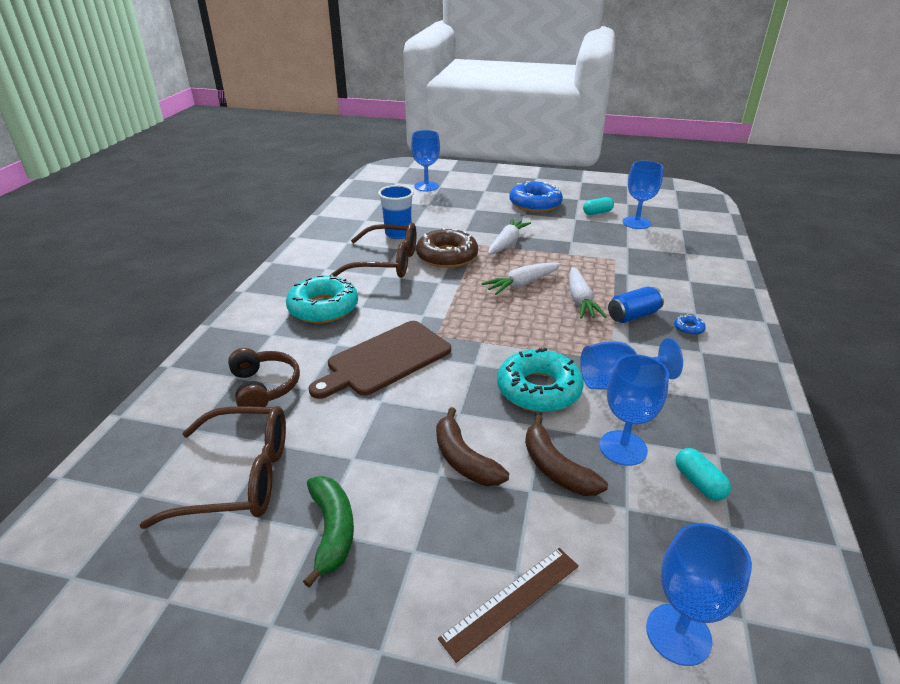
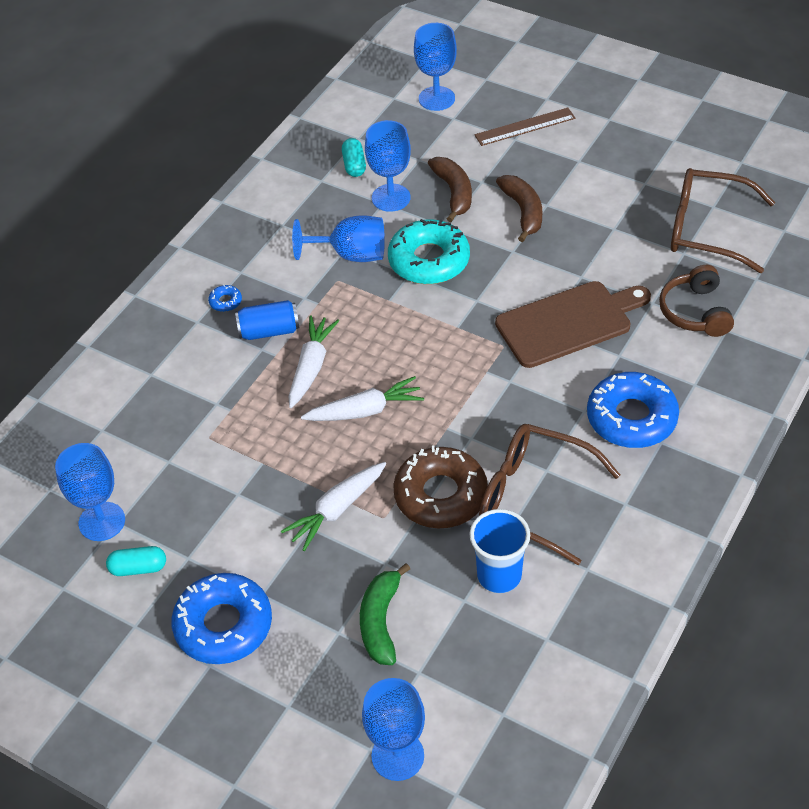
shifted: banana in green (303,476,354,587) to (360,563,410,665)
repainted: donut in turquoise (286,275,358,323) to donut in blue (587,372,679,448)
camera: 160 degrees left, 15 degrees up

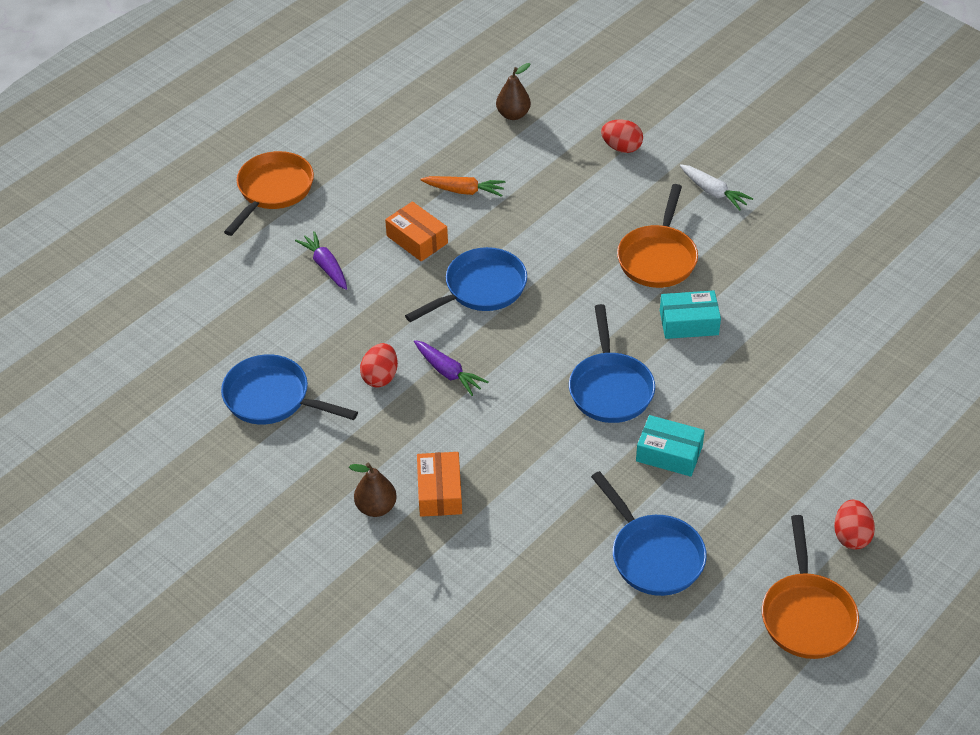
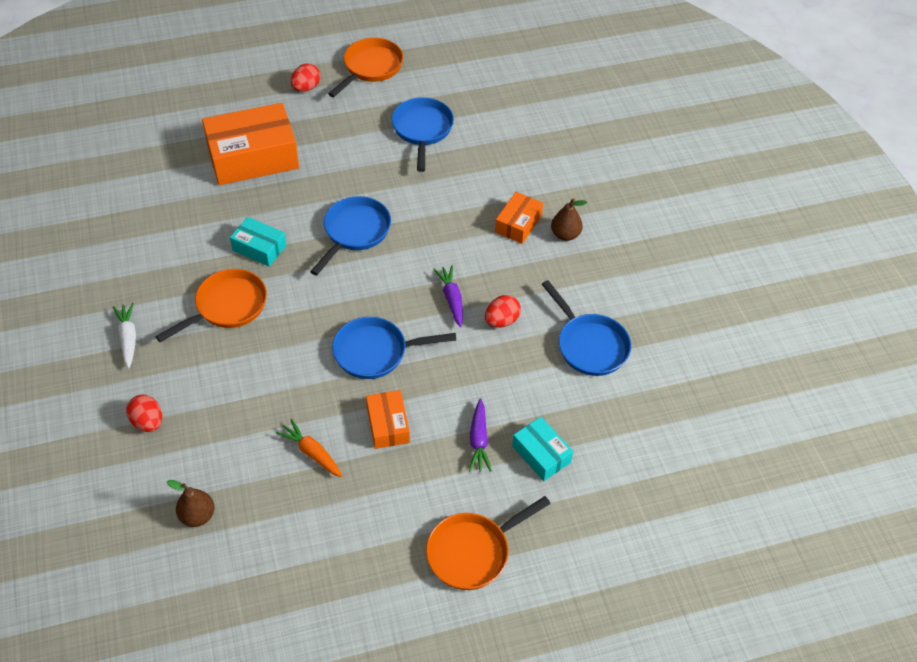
new: box in orange (202,103,299,185)
shifted: box in turquoise (636,415,705,477) to (512,417,573,481)
camera: 150 degrees left, 5 degrees up

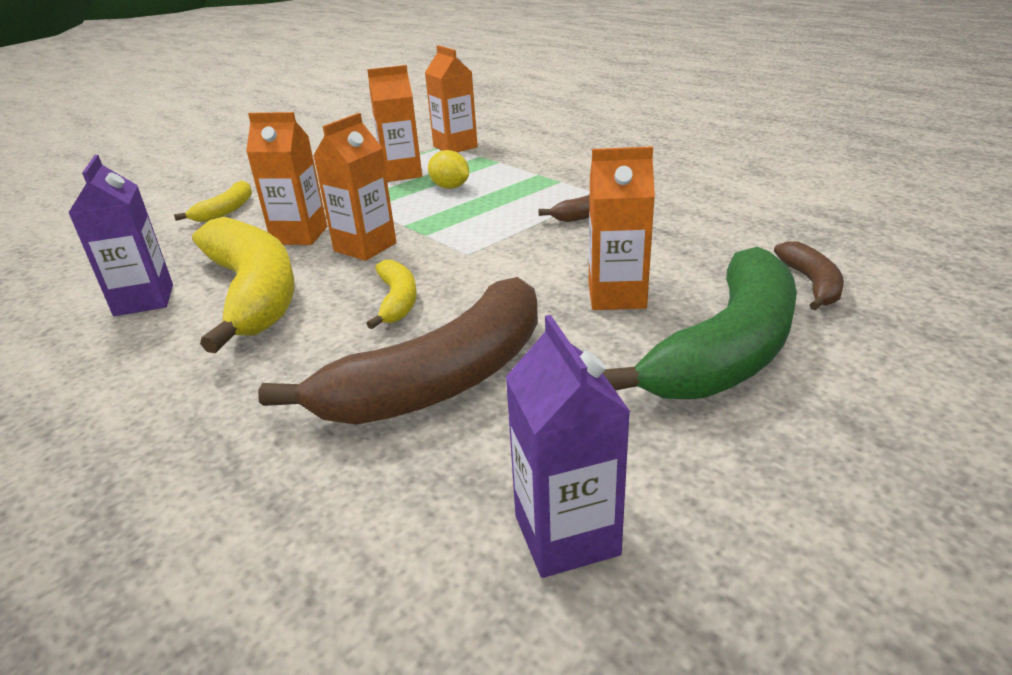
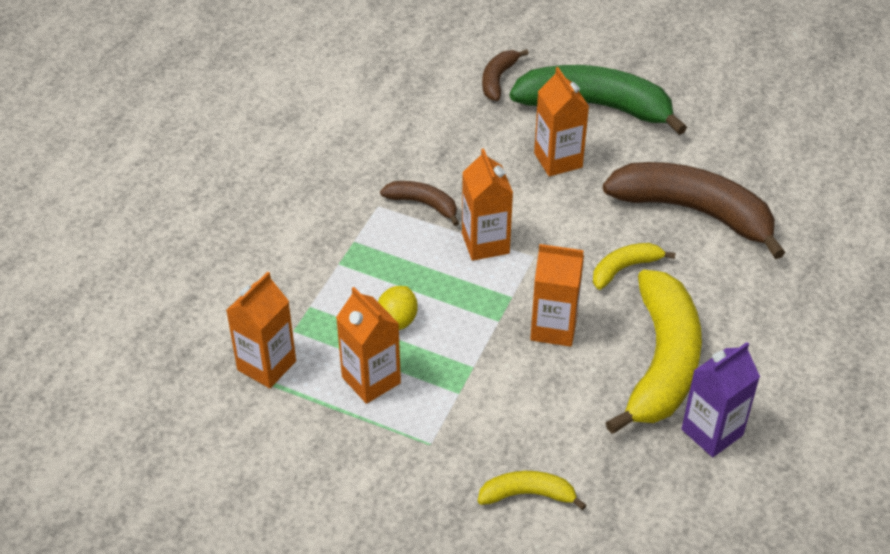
gone: carton in purple (506,315,630,578)
shifted: carton in orange (246,112,327,245) to (462,148,513,261)
rotated: banana in yellow (192,217,295,353) = (605,270,702,434) 150 degrees clockwise; banana in brown (774,241,844,311) = (482,49,529,101) 45 degrees counterclockwise
camera: 115 degrees left, 15 degrees up

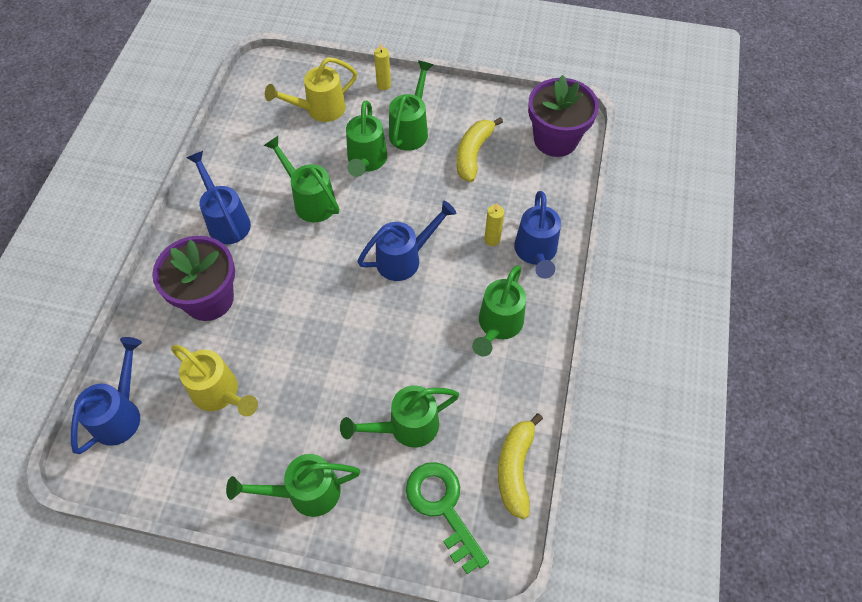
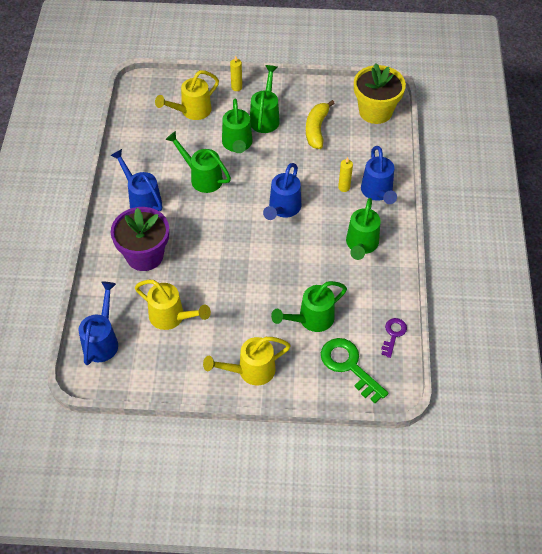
swapped: banana in yellow (498,413,543,520) to key in purple (381,318,407,358)
repainted: watering can in green (226,454,361,517) to watering can in yellow (203,337,291,385); flower pot in purple (528,75,599,157) to flower pot in yellow (354,63,406,124)
rotated: watering can in blue (357,201,457,281) = (263,163,301,220) 150 degrees clockwise
camera: 10 degrees left, 5 degrees down

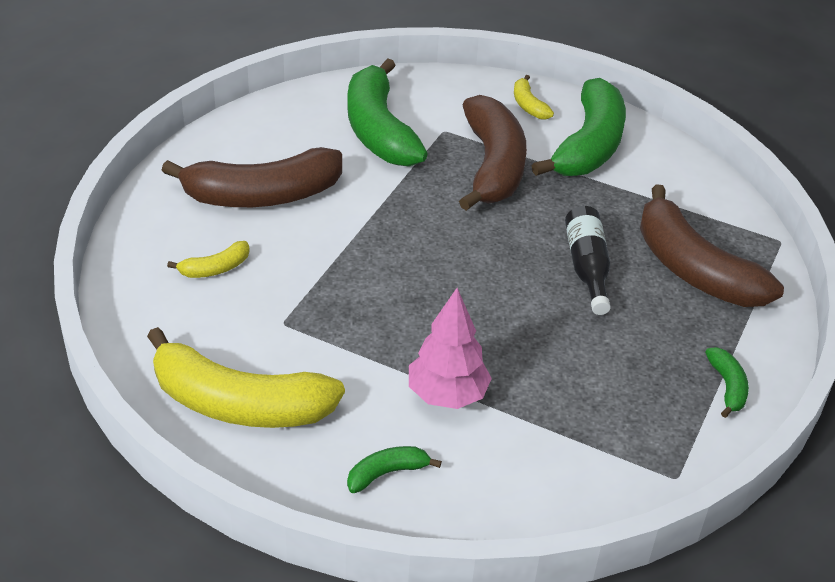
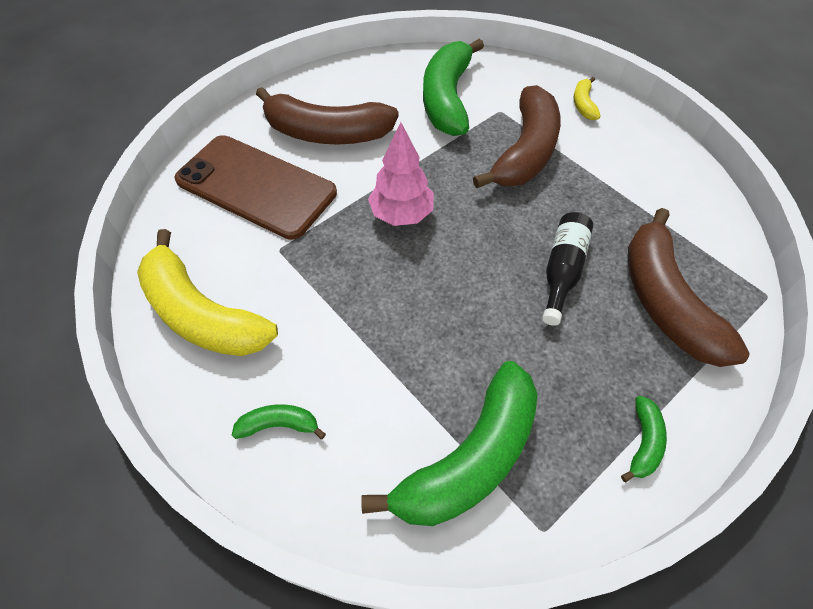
shifted: tree in pink (409,288,492,409) to (368,122,434,226); banana in green (532,78,626,176) to (361,361,538,526)
swapped: banana in yellow (167,241,250,278) to phone in brown (174,135,337,240)
camera: 25 degrees right, 15 degrees up

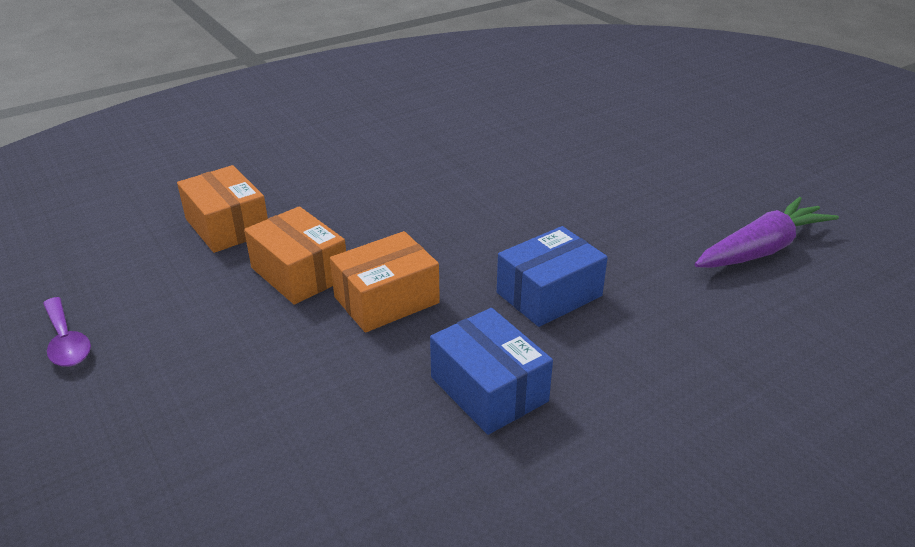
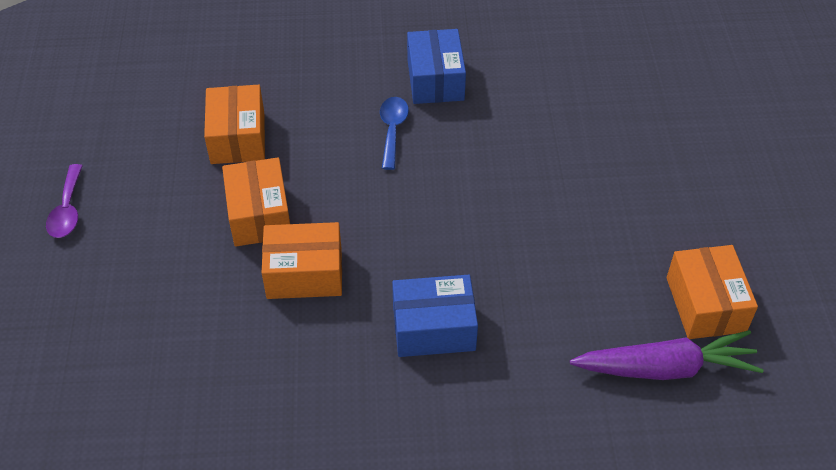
new: spoon in blue (380,97,409,170); box in orange (667,245,758,339)
shifted: box in blue (430,308,553,435) to (407,29,466,104)
camera: 30 degrees right, 15 degrees up

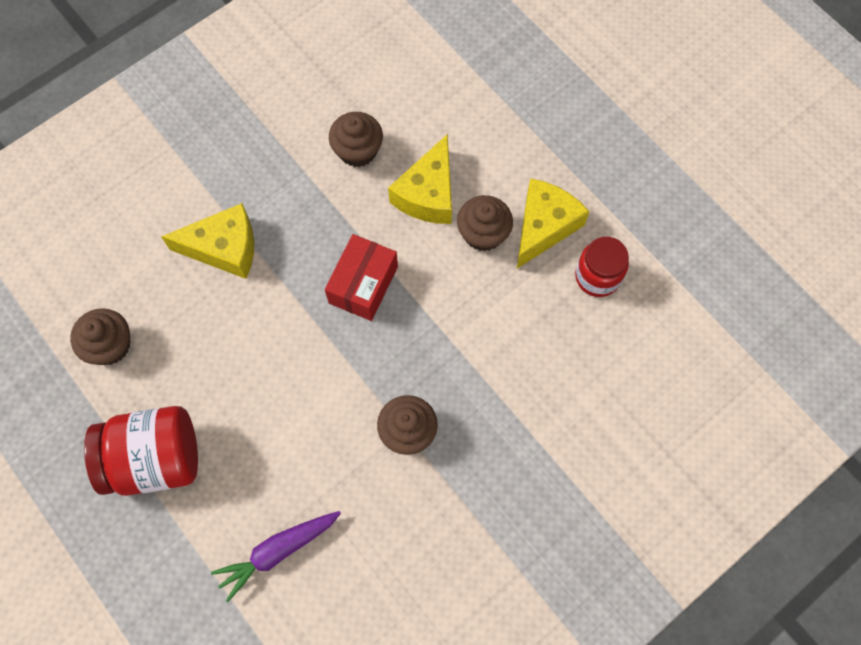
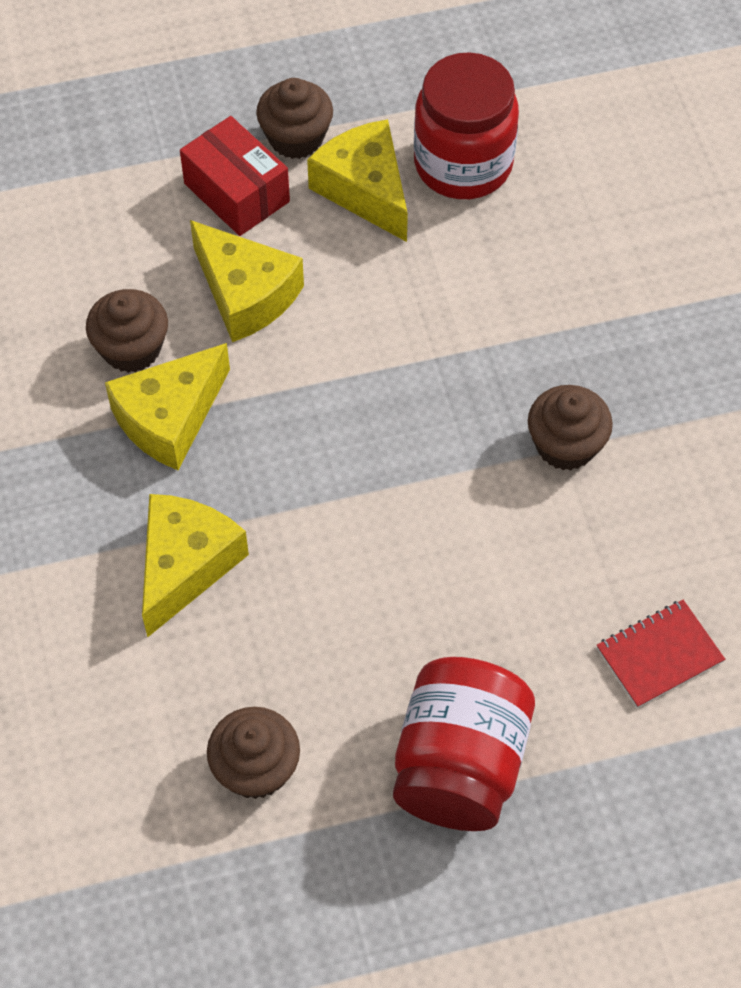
new: cheese in yellow (105,343,230,470)
shifted: box in red (325,234,398,321) to (180,116,290,236); cupcake in brown (457,195,513,251) to (256,78,333,159)
swapped: carrot in purple (211,511,341,602) to notebook in red (597,600,725,708)
scaled: jar in red (575,237,629,297) = (414,52,519,199) x1.56
camera: 65 degrees left, 10 degrees down

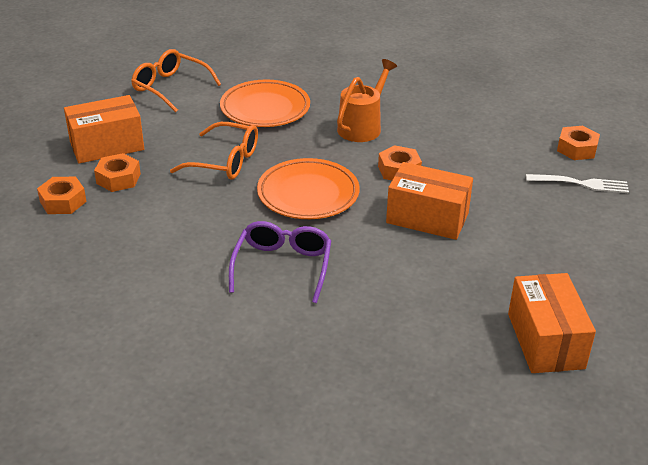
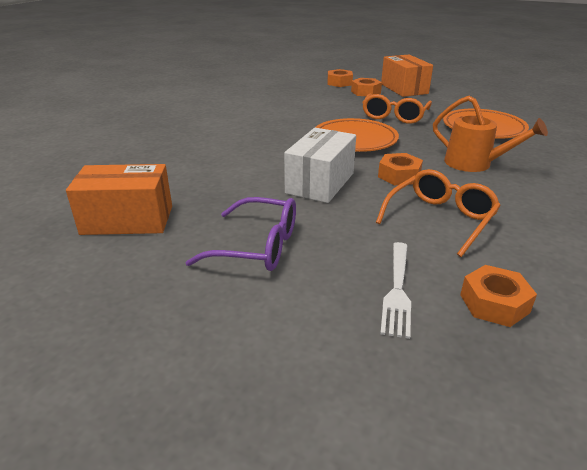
shifted: glasses in orange (131,49,221,112) to (376,169,501,257); glasses in purple (229,221,331,303) to (185,197,296,271)
repainted: box in orange (386,162,473,240) to box in white (284,128,356,203)
camera: 95 degrees right, 5 degrees down

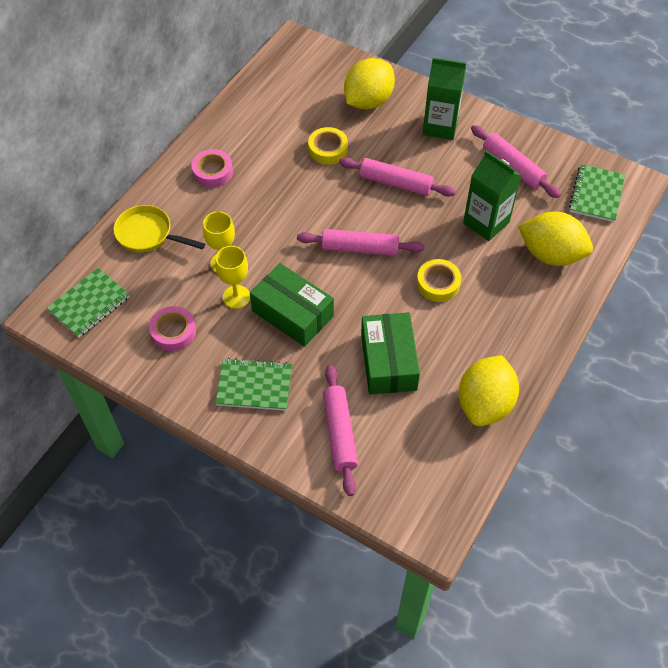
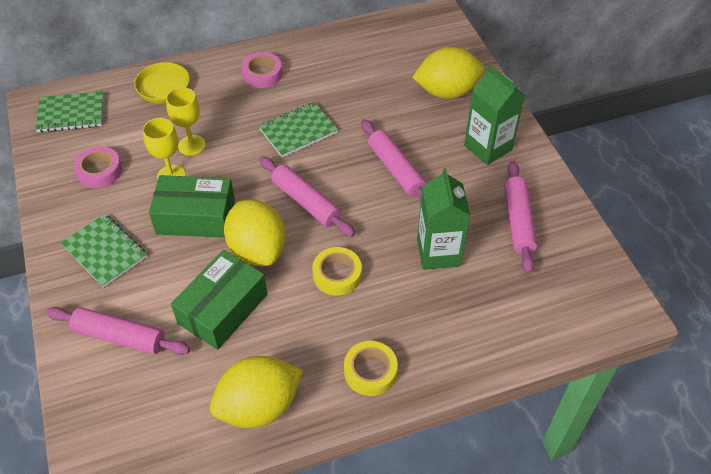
shifted: tape in yellow (308,127,348,165) to (344,341,398,396); lemon in yellow (518,212,593,266) to (224,200,286,266); notebook in green (569,164,625,222) to (259,102,338,157)
rotated: box in green (250,263,334,347) = (149,175,235,238) 75 degrees counterclockwise; rolling pin in pink (323,365,358,496) = (46,307,190,355) 75 degrees clockwise
camera: 40 degrees right, 5 degrees down

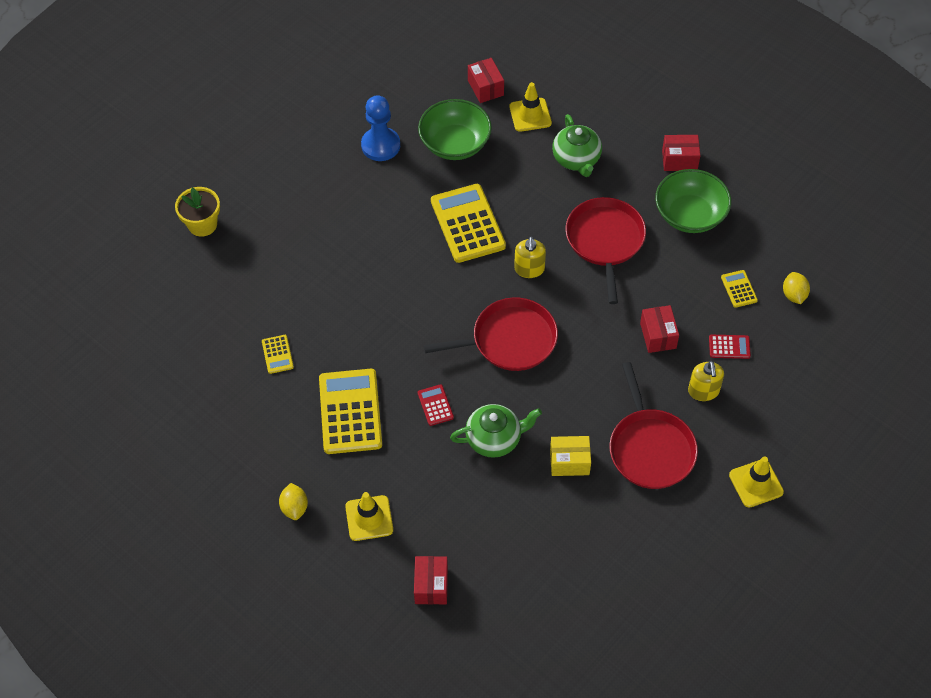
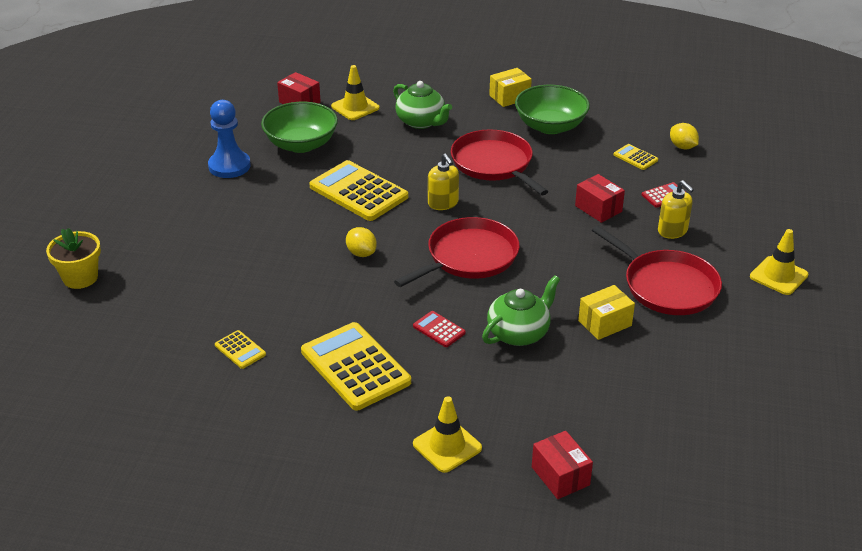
shifted: lemon in yellow (279,483,308,520) to (346,227,377,257)
repainted: box in red (662,135,700,171) to box in yellow (489,68,532,107)
camera: 30 degrees left, 20 degrees down

